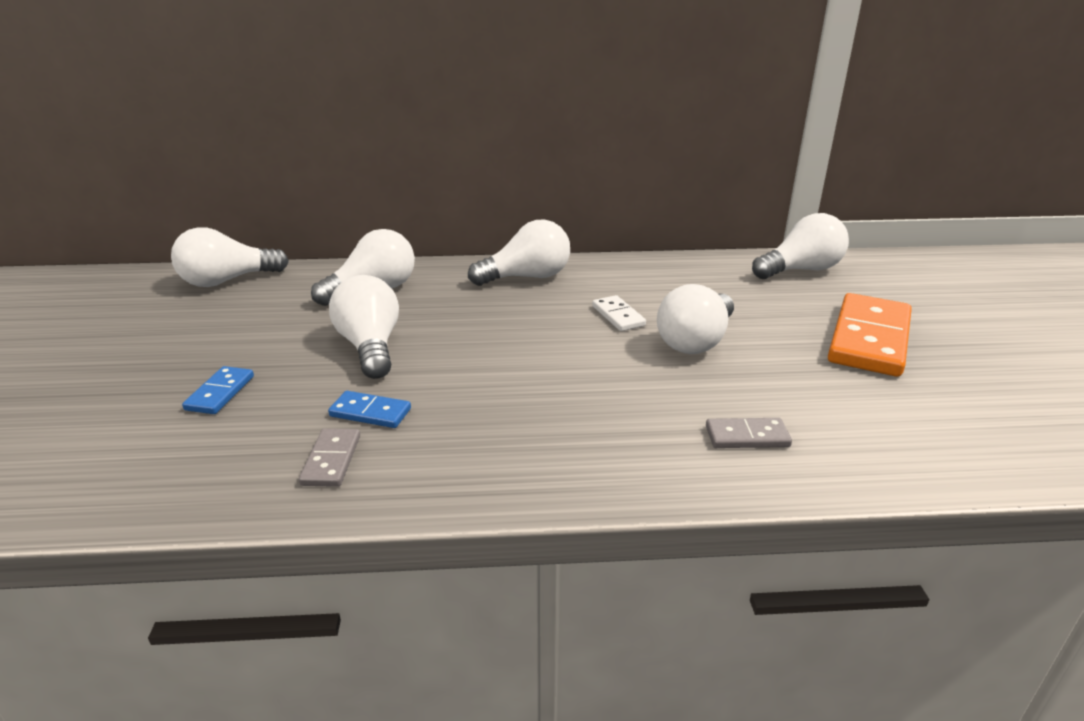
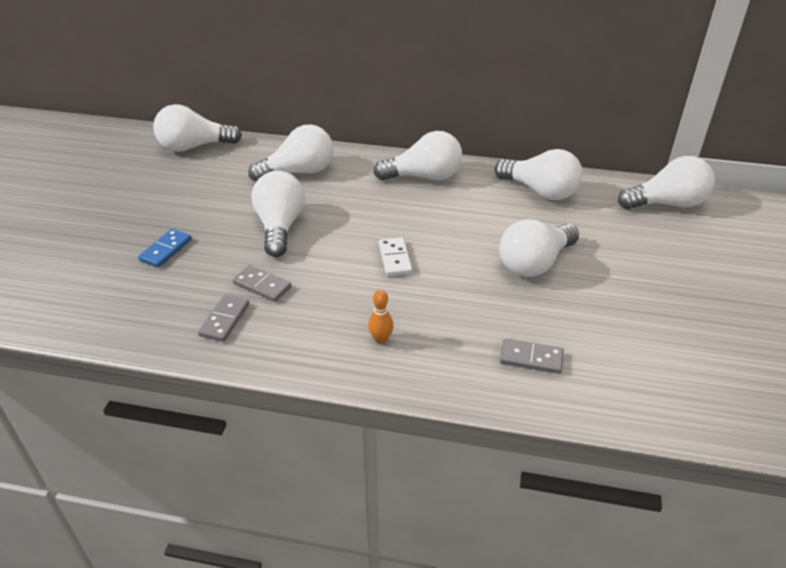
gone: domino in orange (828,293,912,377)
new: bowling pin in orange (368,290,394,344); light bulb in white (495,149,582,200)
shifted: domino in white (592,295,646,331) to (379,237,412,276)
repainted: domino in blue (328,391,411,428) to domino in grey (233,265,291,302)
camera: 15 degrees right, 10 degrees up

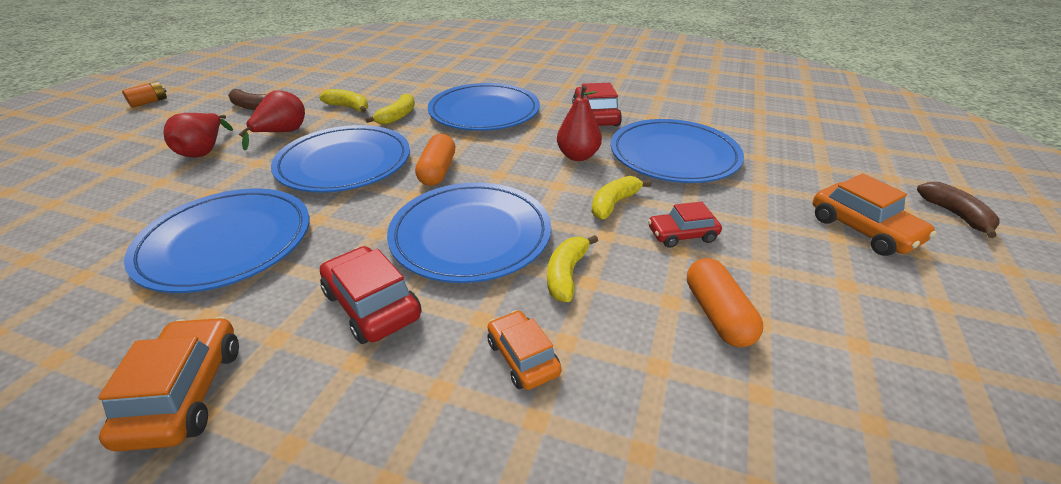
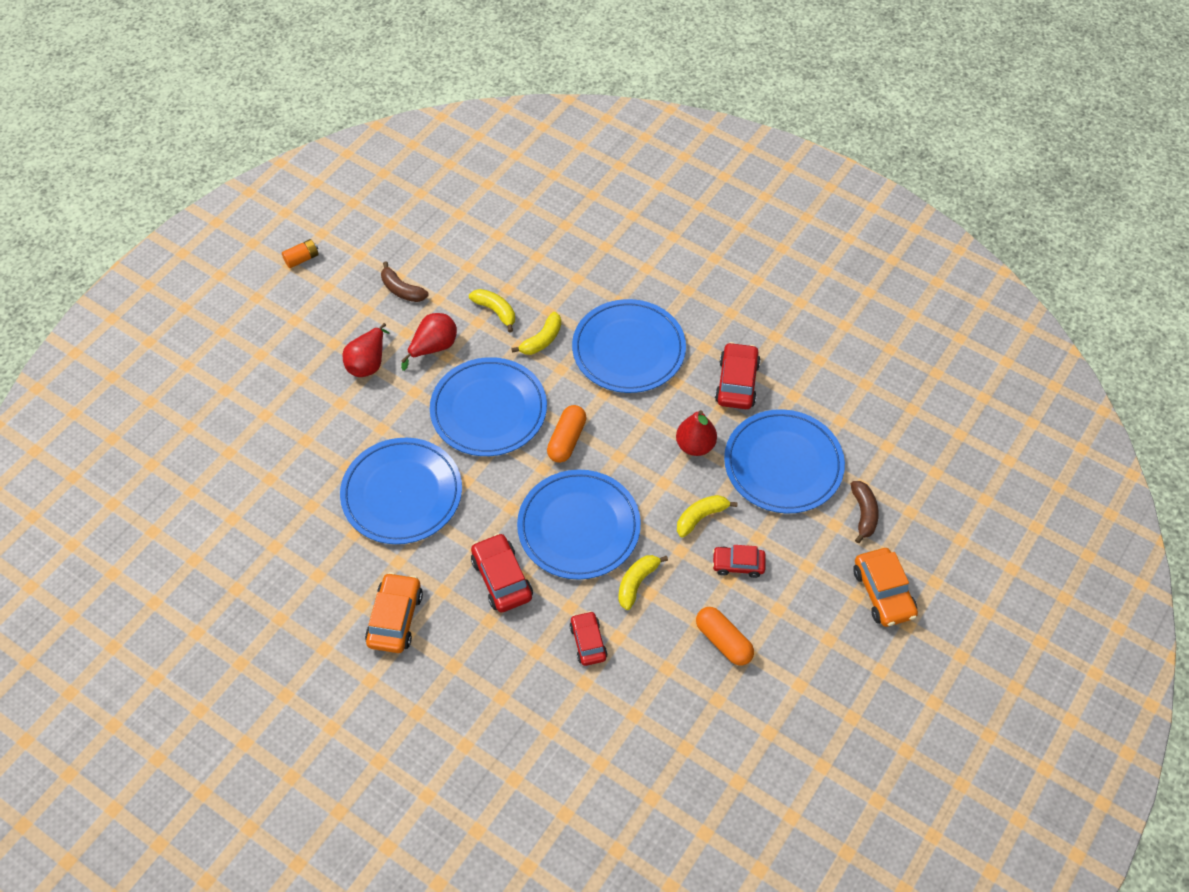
shifted: banana in brown (917,182,1000,238) to (851,481,879,543)
repainted: car in orange (488,310,562,390) to car in red (569,611,608,666)
rotated: capsule in orange (687,258,763,347) = (696,607,754,665) 45 degrees counterclockwise
camera: 15 degrees right, 20 degrees up

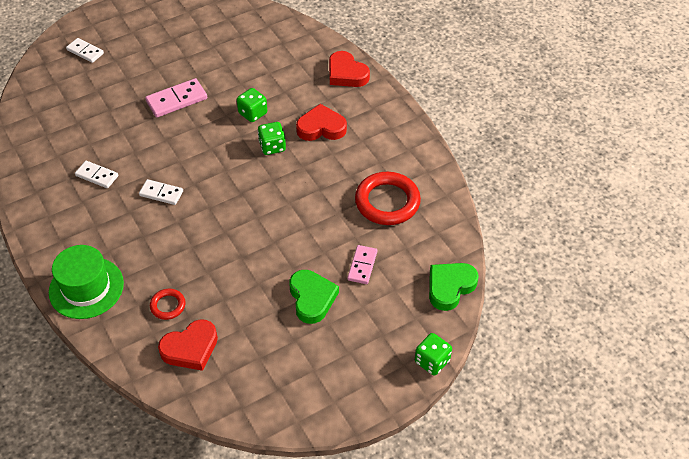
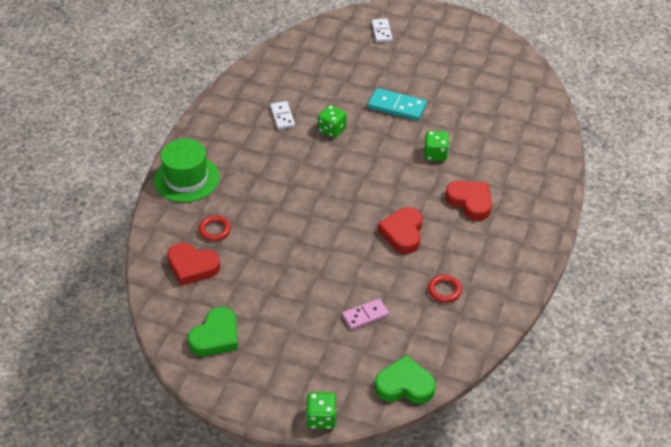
gone: domino in white (139,179,183,205)
shifted: dice in green (258,122,286,155) to (318,105,347,138); heart in green (289,270,339,324) to (188,307,238,356); heart in red (329,51,370,87) to (378,207,422,254)
repainted: domino in pink (145,78,207,118) to domino in turquoise (367,88,427,121)
scaled: ring in red (355,172,421,225) = (428,275,462,303) x0.50
camera: 50 degrees right, 5 degrees down

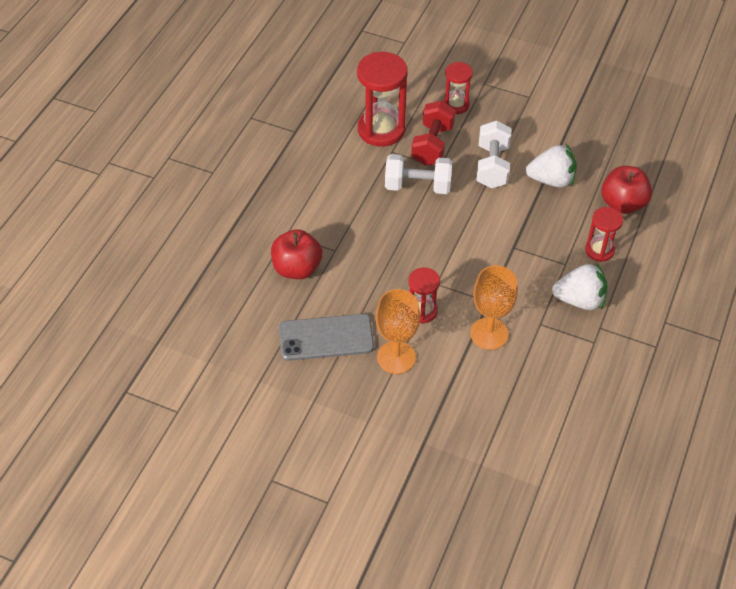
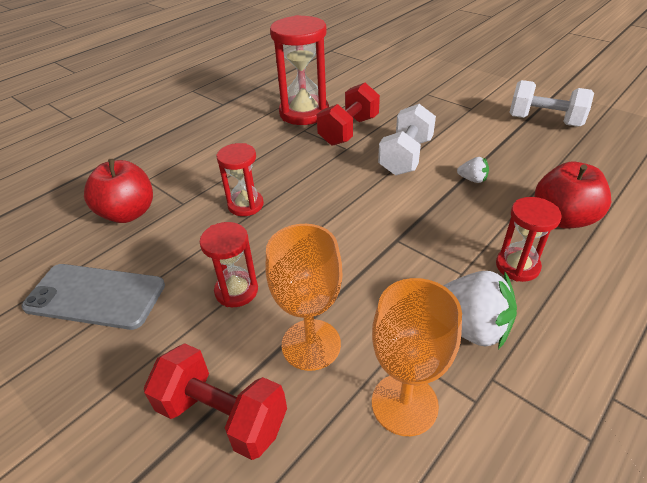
new: dumbbell in red (144,343,287,460)
shifted: goblet in orange (376,289,420,374) to (372,278,462,436); dumbbell in white (385,154,452,194) to (510,80,594,127); hourglass in red (443,62,473,114) to (217,143,264,216)
scaled: strawberry in white (526,144,577,188) = (457,157,489,183) x0.49
camera: 20 degrees right, 10 degrees down

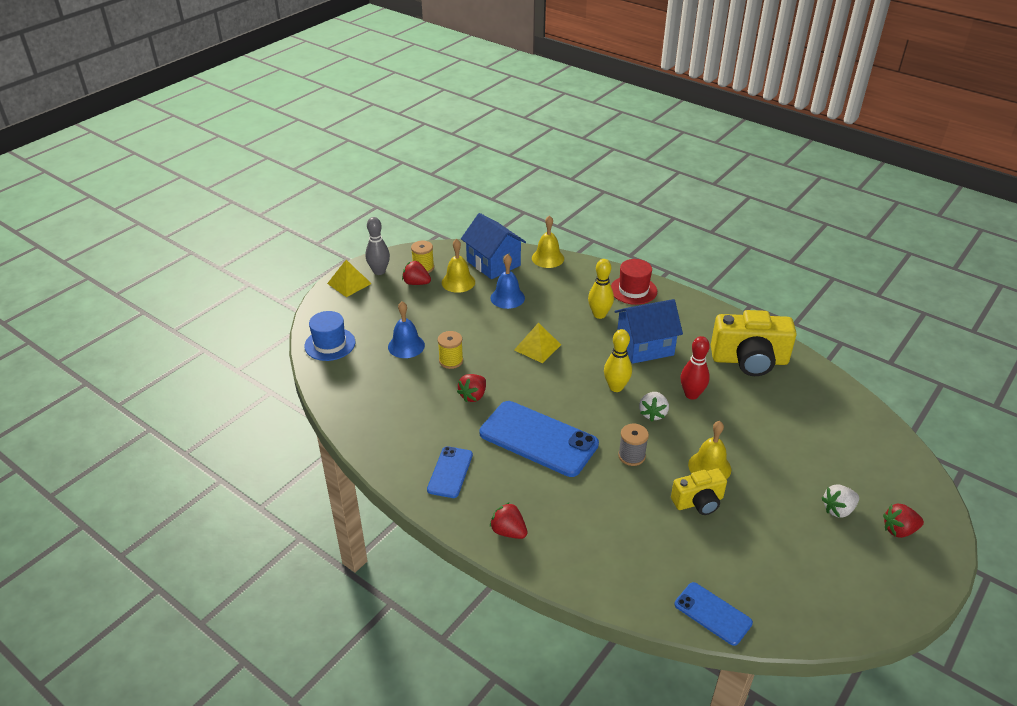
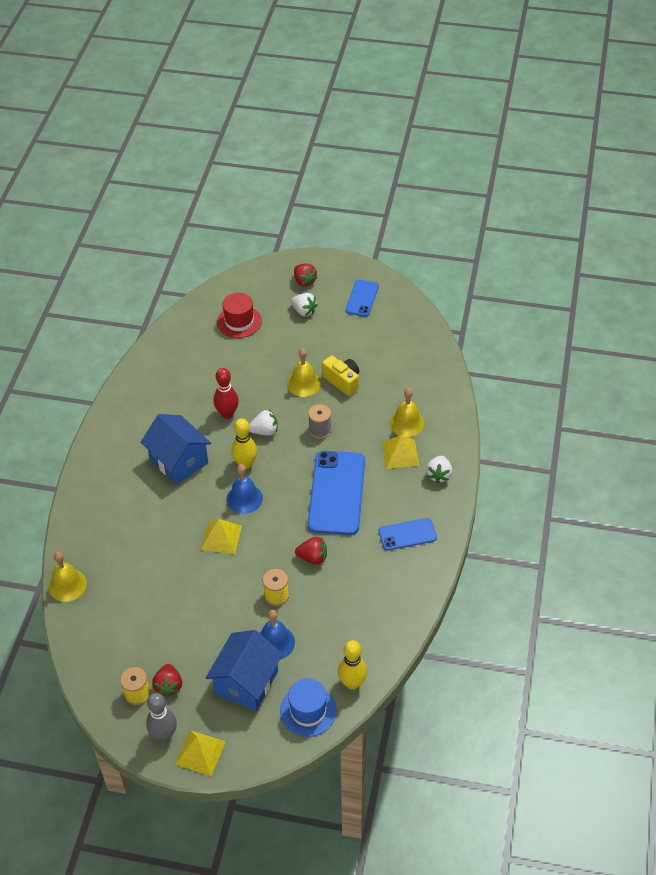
gone: camera in yellow (711,310,797,376)
new: pyramid in yellow (382,435,419,469)
shifted: bell in yellow (442,239,475,293) to (389,388,424,437); house in blue (461,213,526,279) to (206,630,283,711); bell in blue (490,254,525,309) to (226,464,263,514); bowling pin in yellow (588,259,614,319) to (338,640,367,690); hat in red (611,259,657,305) to (217,293,262,338); phone in blue (674,582,753,646) to (346,280,379,317)
repainted: strawberry in red (490,502,528,539) to strawberry in white (426,456,453,484)
camera: 115 degrees left, 10 degrees up

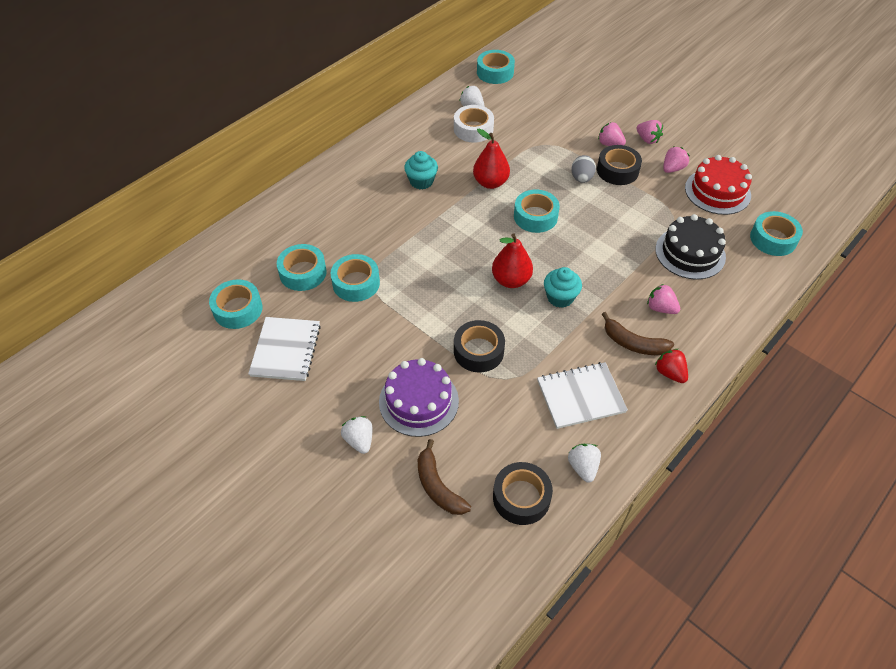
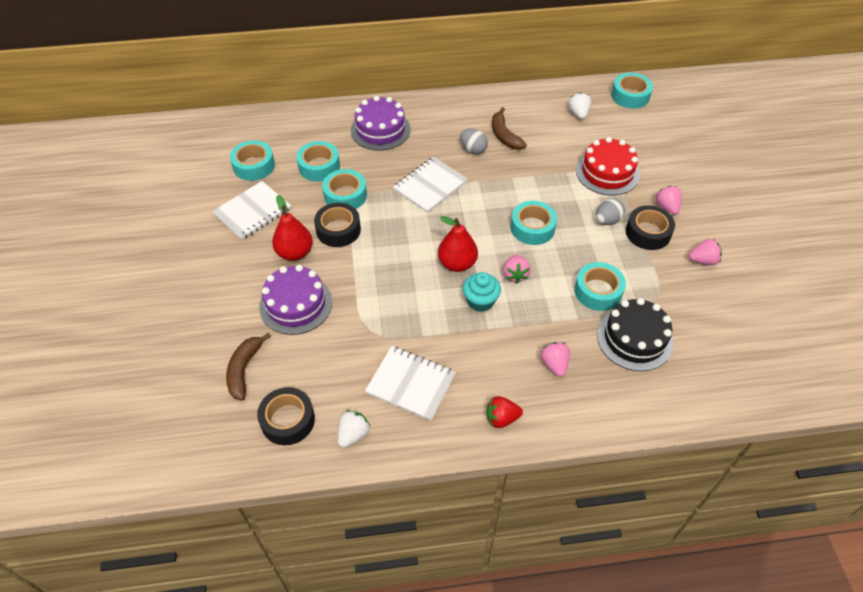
gone: strawberry in white (341,416,372,454); tape in white (454,105,494,143)
new: cake in purple (351,96,411,151); notebook in white (393,157,468,213)
shifted: tape in black (454,320,505,373) to (314,203,361,247); pear in red (473,128,510,189) to (272,195,313,261); banana in brown (602,312,674,355) to (492,107,527,150); strawberry in pink (636,120,663,144) to (503,255,531,283); cake in red (685,155,752,215) to (576,137,640,196); tape in turquoise (750,211,803,256) to (574,262,626,311)
swapped: cupcake in turquoise (404,151,438,190) to egg in grey (460,129,488,154)
rotated: strawberry in red (655,349,688,383) = (487,396,523,428) 105 degrees counterclockwise
camera: 40 degrees right, 0 degrees up

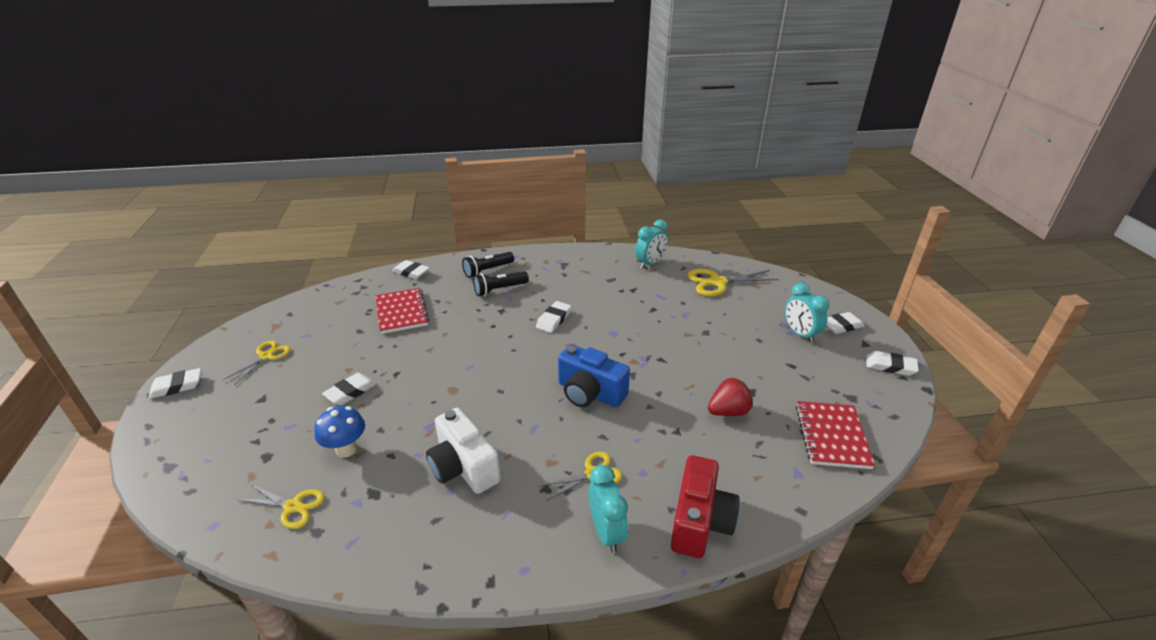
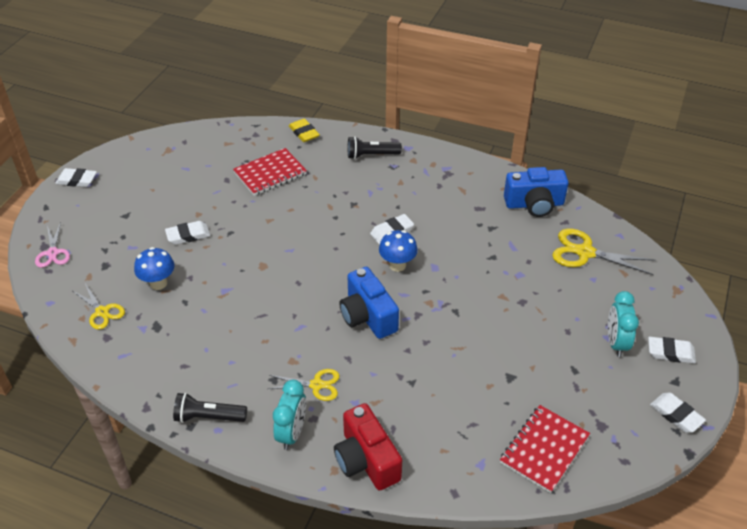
gone: scissors in yellow (223,341,291,385); camera in white (426,408,501,494); strawberry in red (708,378,753,416)
new: scissors in pink (35,222,70,268); mushroom in blue (379,230,418,272)
shifted: flashlight in black (473,272,529,296) to (173,393,247,423)
swapped: clock in turquoise (635,219,668,269) to camera in blue (504,167,569,217)
repainted: eraser in white (392,260,430,279) to eraser in yellow (289,118,320,142)
rotated: notebook in red (375,288,429,334) = (233,148,307,196) 45 degrees clockwise; camera in red (671,455,740,558) = (334,403,402,491) 105 degrees clockwise
camera: 30 degrees right, 10 degrees up

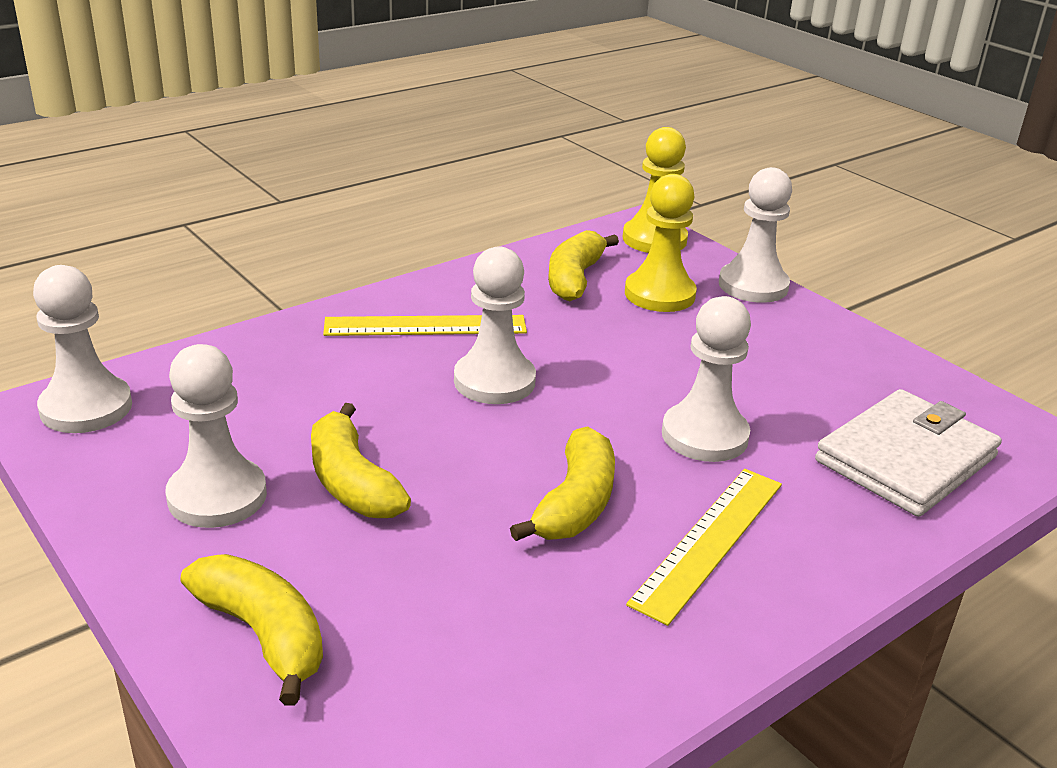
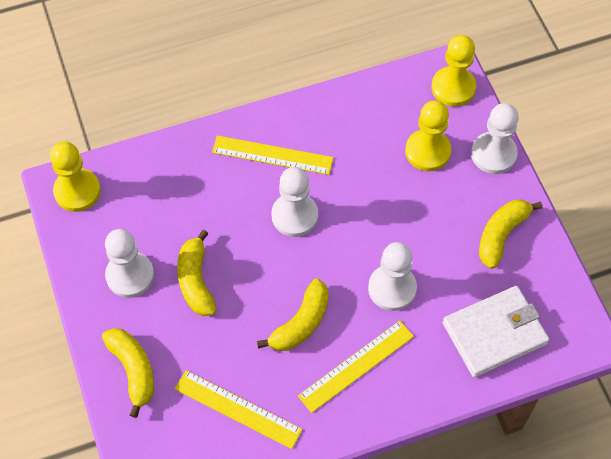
new: ruler in yellow (175,370,303,449)
shifted: banana in yellow (548,230,619,301) to (479,200,543,269)
repainted: pawn in white (33,265,132,433) to pawn in yellow (50,142,101,212)
camera: 20 degrees right, 30 degrees up

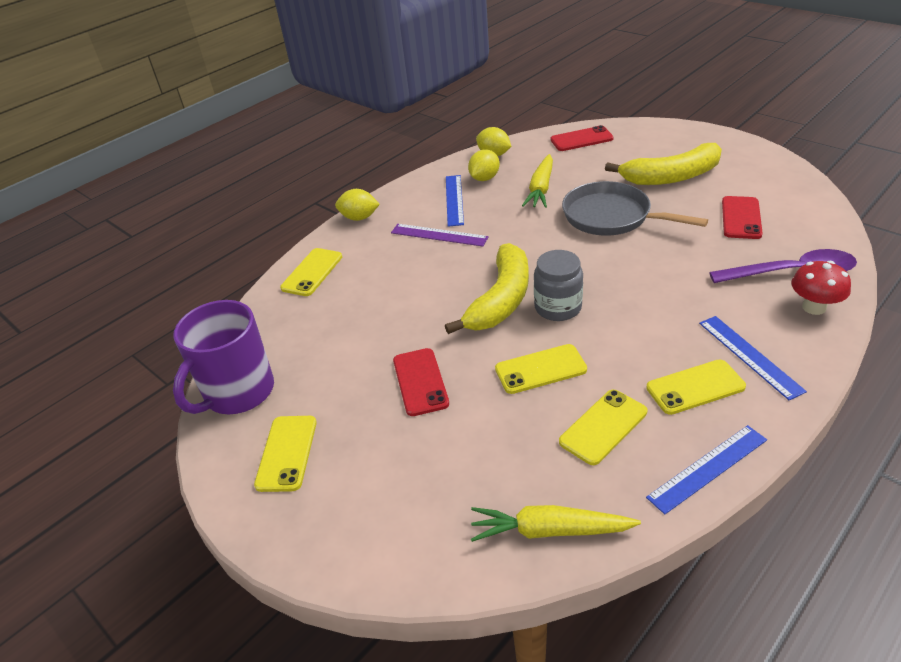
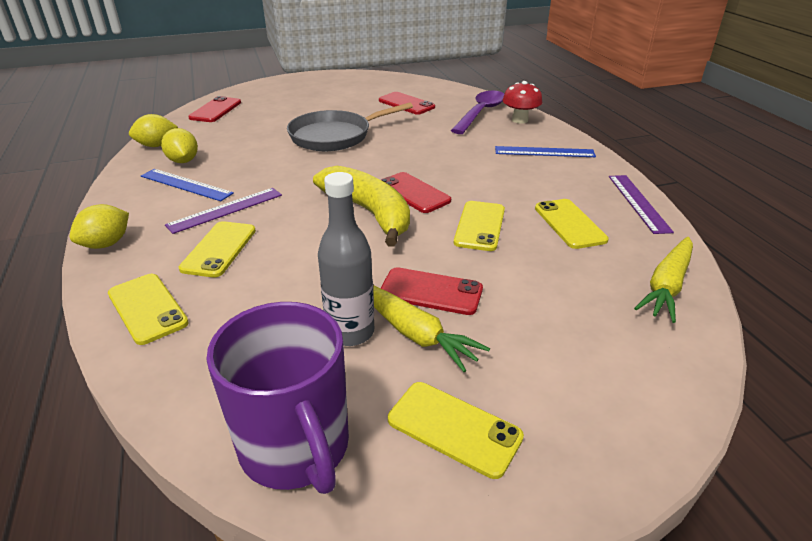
gone: banana in yellow (605,143,722,185)
new: bottle in grey (318,172,374,346)
shifted: carrot in yellow (522,154,553,208) to (373,285,490,372); phone in yellow (646,359,746,415) to (179,221,256,277)
swapped: jar in grey (534,250,583,321) to phone in red (381,172,451,213)
repainted: ruler in blue (646,425,767,514) to ruler in purple (609,175,674,234)
camera: 65 degrees left, 5 degrees down

